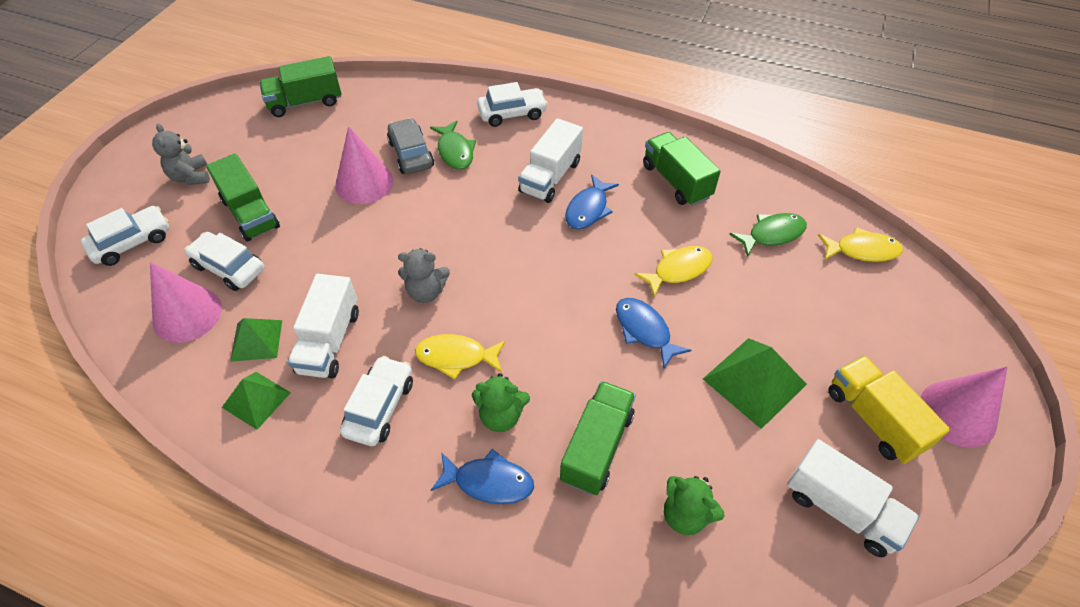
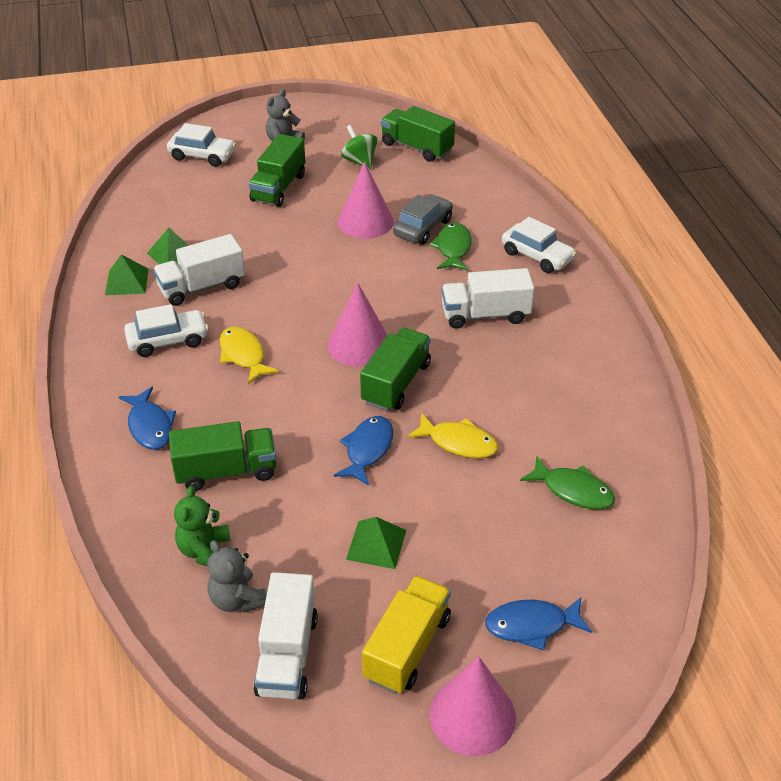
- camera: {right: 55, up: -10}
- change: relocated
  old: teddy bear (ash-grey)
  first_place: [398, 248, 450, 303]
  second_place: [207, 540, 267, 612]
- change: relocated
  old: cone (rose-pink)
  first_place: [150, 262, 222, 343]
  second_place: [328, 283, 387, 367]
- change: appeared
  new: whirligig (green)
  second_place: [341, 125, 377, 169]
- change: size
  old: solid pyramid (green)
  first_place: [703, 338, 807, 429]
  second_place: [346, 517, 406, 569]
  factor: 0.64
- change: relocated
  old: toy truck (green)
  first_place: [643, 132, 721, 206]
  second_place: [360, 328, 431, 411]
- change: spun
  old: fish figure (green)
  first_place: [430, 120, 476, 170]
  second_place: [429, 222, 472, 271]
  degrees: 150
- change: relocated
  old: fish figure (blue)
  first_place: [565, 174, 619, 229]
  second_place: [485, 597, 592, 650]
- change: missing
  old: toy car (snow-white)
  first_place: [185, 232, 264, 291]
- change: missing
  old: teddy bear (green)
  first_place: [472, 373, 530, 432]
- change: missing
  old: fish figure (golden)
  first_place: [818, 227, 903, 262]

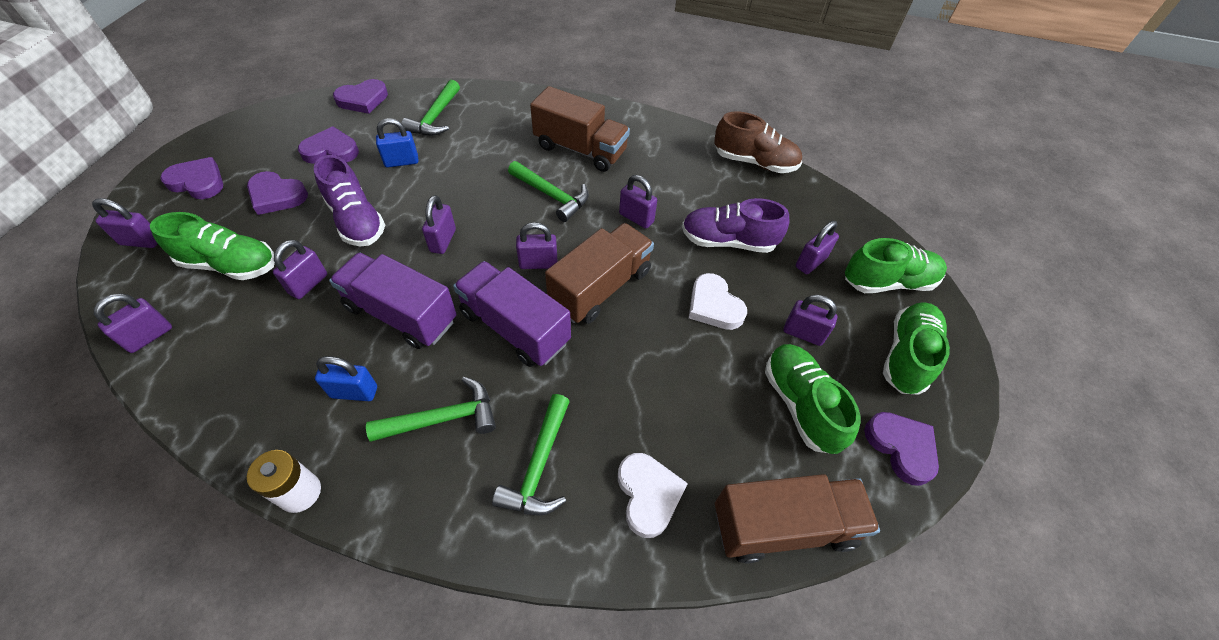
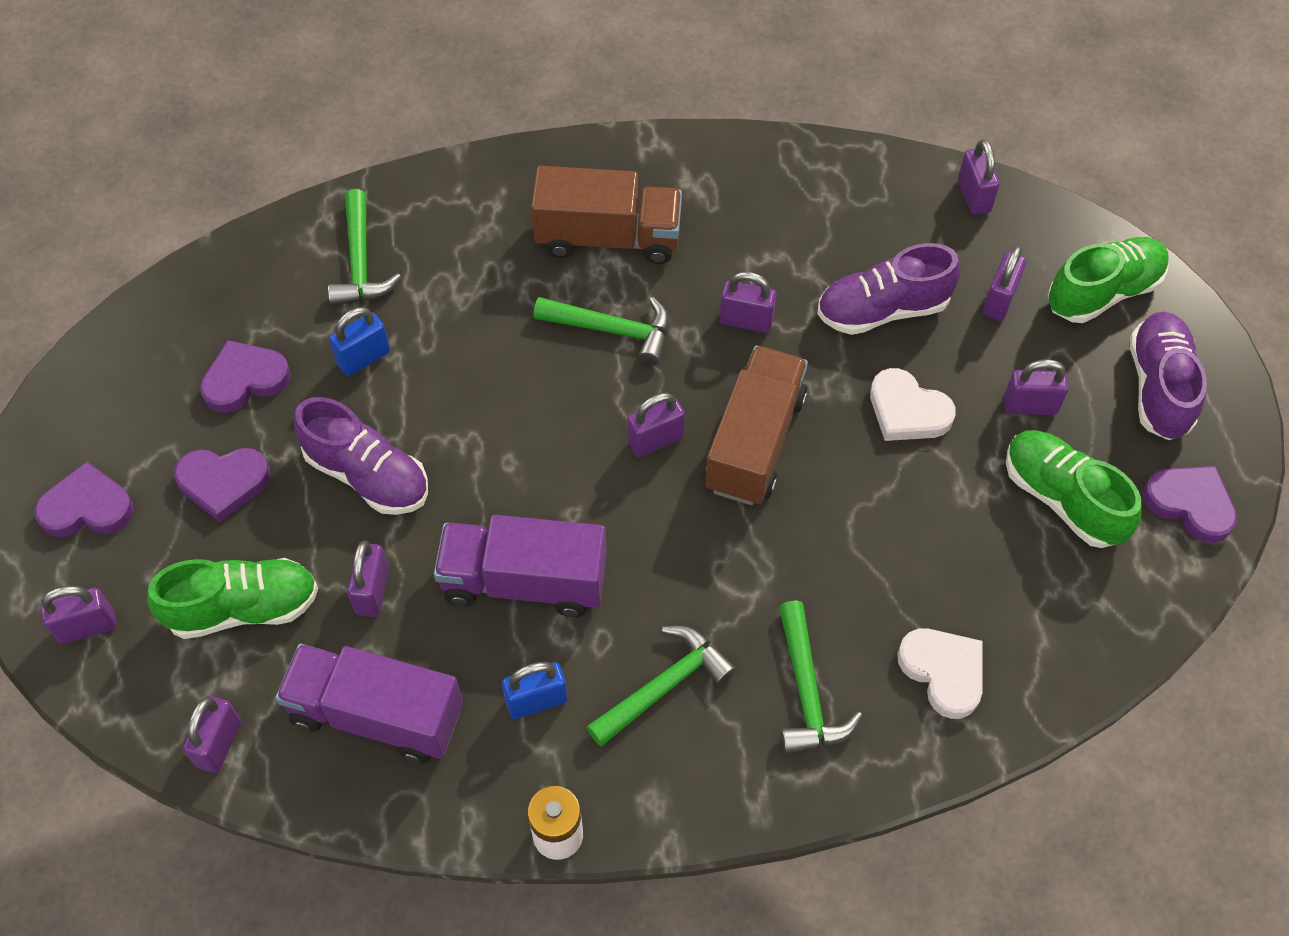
- camera: {right: -20, up: 5}
- change: relocated
  old: toy truck (violet)
  first_place: [453, 261, 571, 367]
  second_place: [275, 644, 463, 763]
- change: relocated
  old: lock (violet)
  first_place: [422, 195, 456, 254]
  second_place: [958, 139, 1000, 215]
- change: colour
  old: shoe (green)
  new: shoe (violet)
  first_place: [883, 302, 950, 395]
  second_place: [1130, 312, 1207, 440]
- change: missing
  old: heart shape (violet)
  first_place: [333, 79, 388, 114]
- change: missing
  old: shoe (dark brown)
  first_place: [714, 111, 802, 173]
- change: missing
  old: toy truck (dark brown)
  first_place: [715, 474, 880, 563]

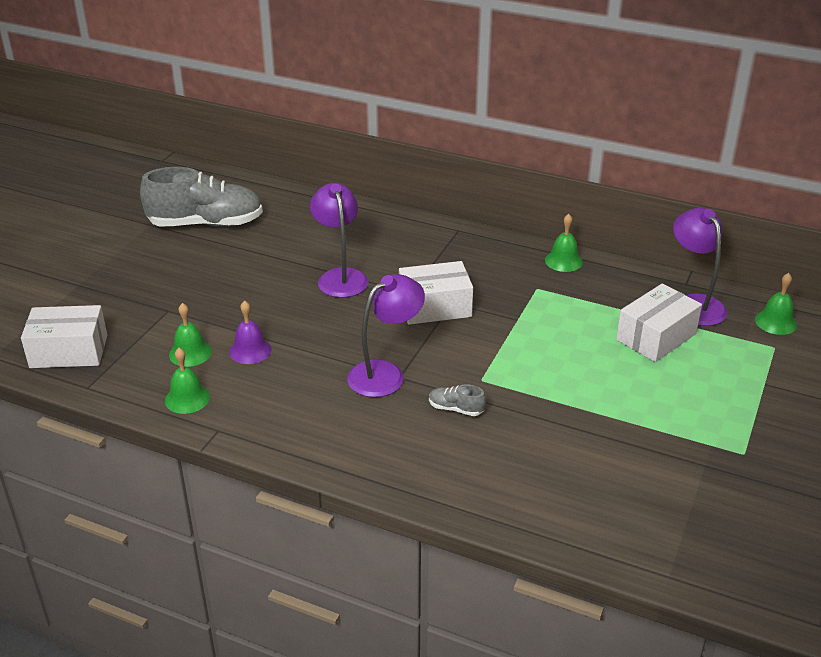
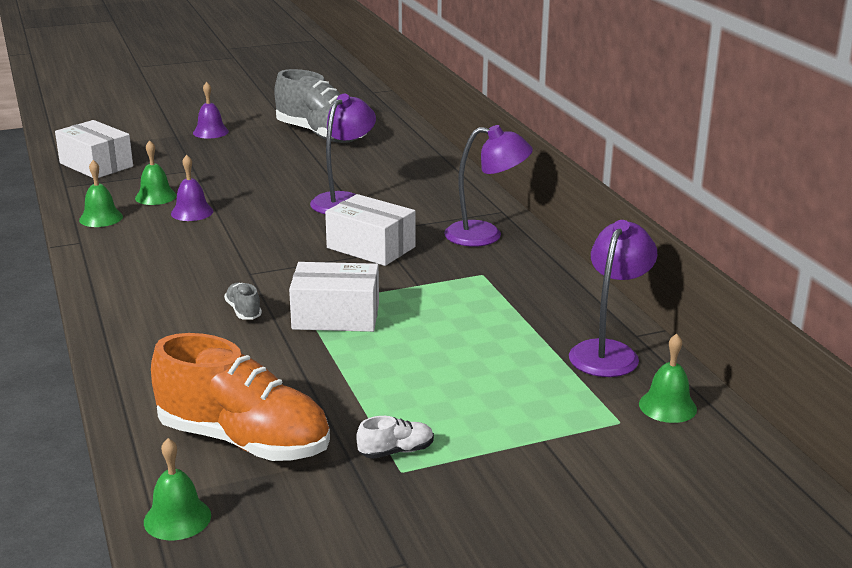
- camera: {right: 45, up: -10}
- change: relocated
  old: bell (green)
  first_place: [545, 214, 583, 272]
  second_place: [144, 438, 211, 540]
- change: appeared
  new: shoe (orange-coloured)
  second_place: [151, 333, 330, 461]
- change: appeared
  new: bell (violet)
  second_place: [193, 82, 229, 139]
- change: relocated
  old: box (snow-white)
  first_place: [616, 283, 702, 362]
  second_place: [289, 262, 379, 332]
- change: appeared
  new: shoe (snow-white)
  second_place: [356, 416, 434, 459]
- change: relocated
  old: desk lamp (violet)
  first_place: [347, 274, 425, 397]
  second_place: [444, 125, 533, 247]

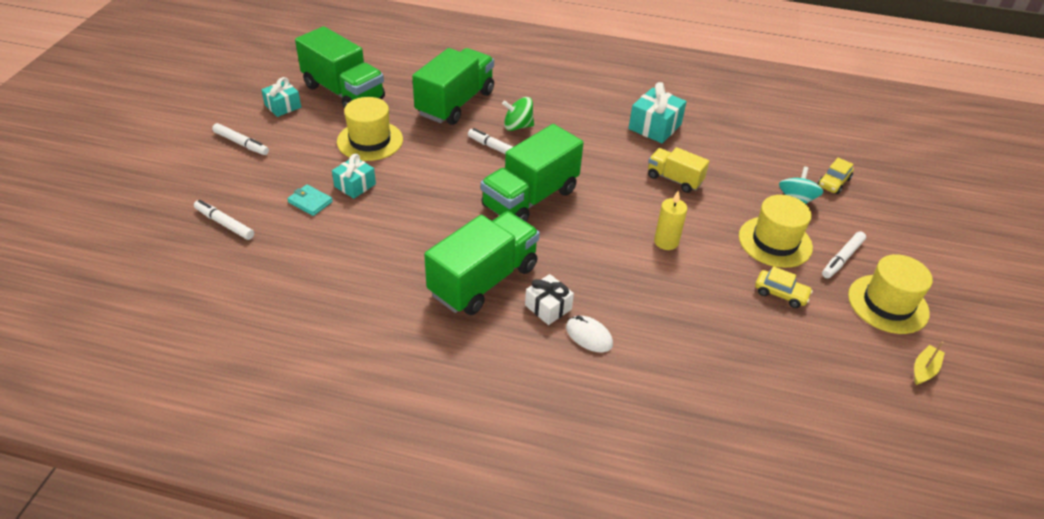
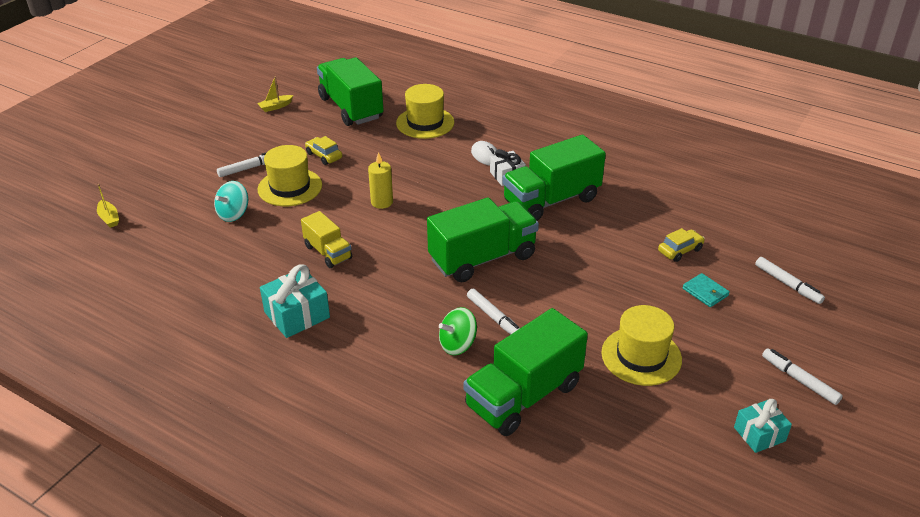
- camera: {right: -160, up: -5}
- change: appeared
  new: toy boat (golden)
  second_place: [97, 184, 119, 228]
- change: relocated
  old: toy truck (green)
  first_place: [295, 26, 385, 109]
  second_place: [317, 57, 384, 126]
- change: relocated
  old: hat (golden)
  first_place: [848, 254, 933, 334]
  second_place: [396, 84, 454, 139]
- change: spun
  old: whirligig (green)
  first_place: [502, 97, 534, 131]
  second_place: [439, 307, 477, 355]
  degrees: 135
- change: relocated
  old: toy car (golden)
  first_place: [818, 158, 854, 194]
  second_place: [658, 228, 705, 262]
- change: missing
  old: present (teal)
  first_place: [332, 154, 376, 199]

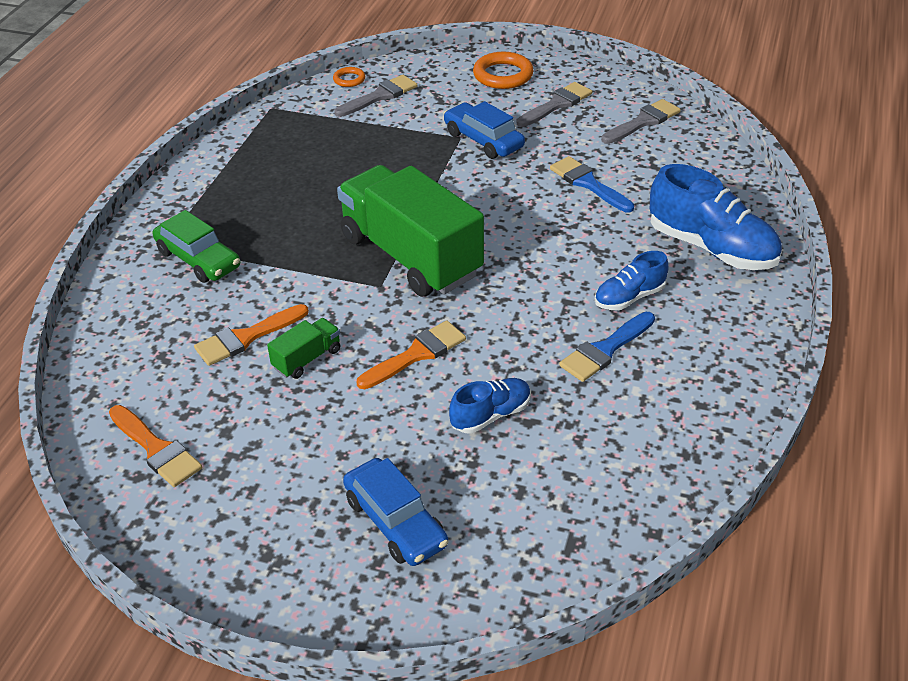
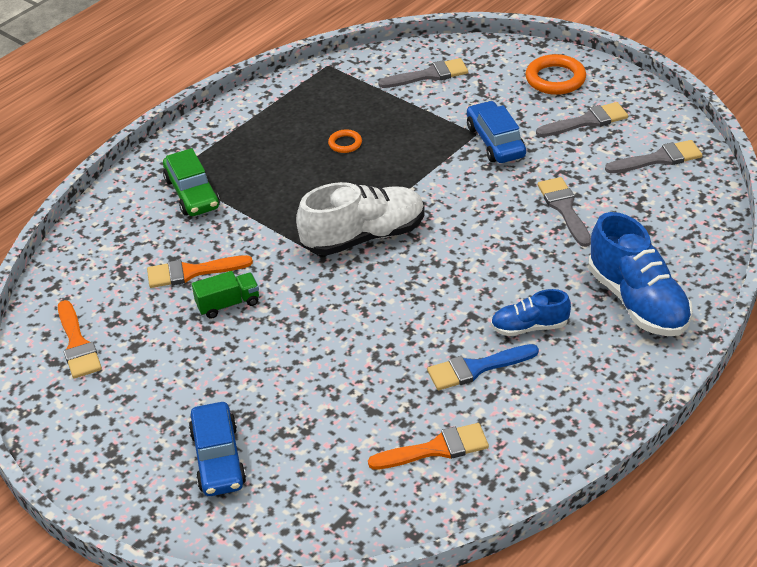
- camera: {right: 25, up: 0}
- change: exchanged
  old: toy truck (green)
  new: shoe (snow-white)
  first_place: [337, 165, 484, 297]
  second_place: [296, 182, 425, 256]
- change: relocated
  old: hoop (orange-coloured)
  first_place: [333, 67, 366, 87]
  second_place: [328, 129, 362, 153]
- change: relocated
  old: brush (orange-coloured)
  first_place: [357, 320, 466, 389]
  second_place: [368, 423, 489, 470]
- change: colour
  old: brush (blue)
  new: brush (ash-grey)
  first_place: [550, 156, 634, 213]
  second_place: [537, 177, 591, 247]
- change: missing
  old: shoe (blue)
  first_place: [449, 378, 531, 433]

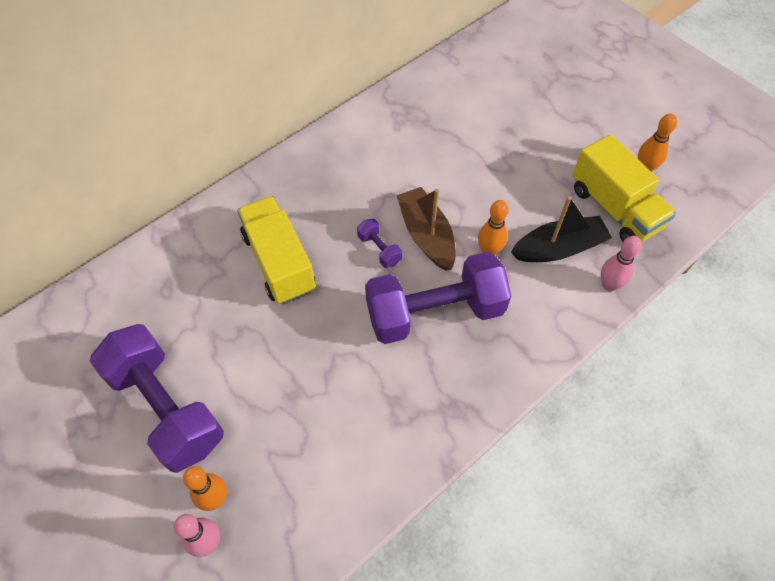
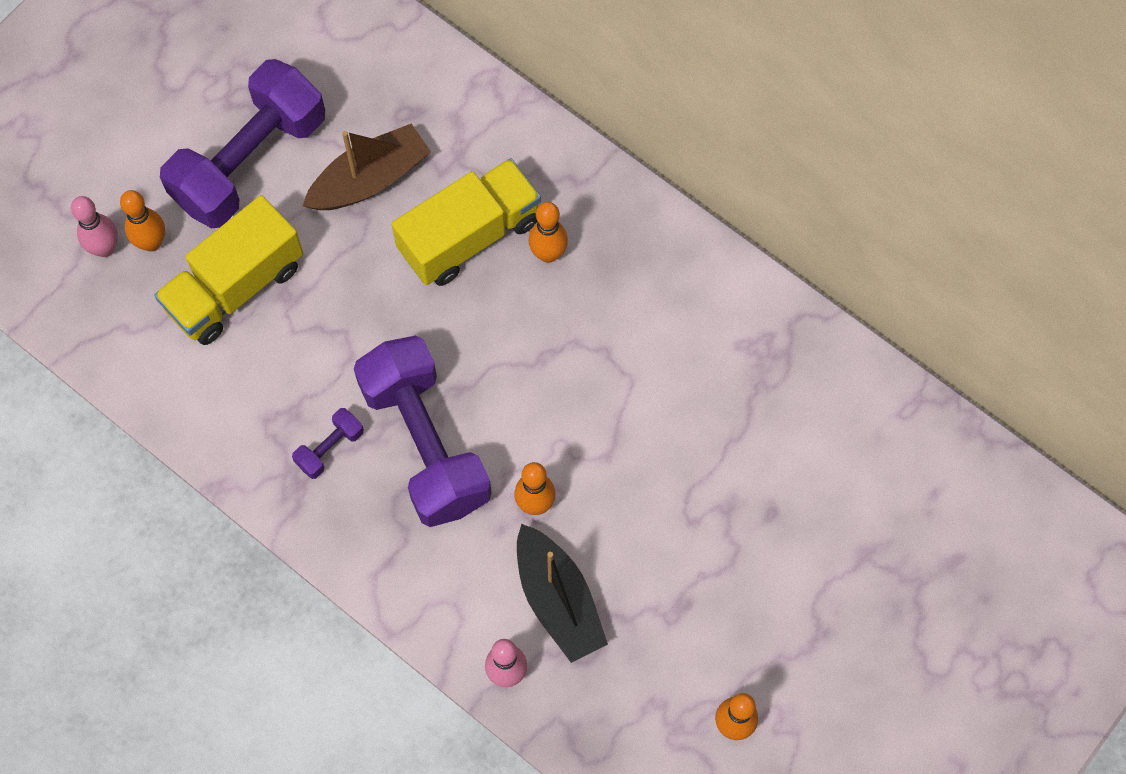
- camera: {right: 80, up: 10}
- change: relocated
  old: toy truck (golden)
  first_place: [572, 134, 676, 242]
  second_place: [154, 195, 303, 345]
- change: relocated
  old: free weight (violet)
  first_place: [357, 219, 402, 268]
  second_place: [292, 408, 364, 479]
- change: relocated
  old: toy boat (dark brown)
  first_place: [397, 187, 456, 271]
  second_place: [303, 124, 431, 210]
- change: appeared
  new: skittle (orange-coloured)
  second_place: [528, 202, 568, 263]

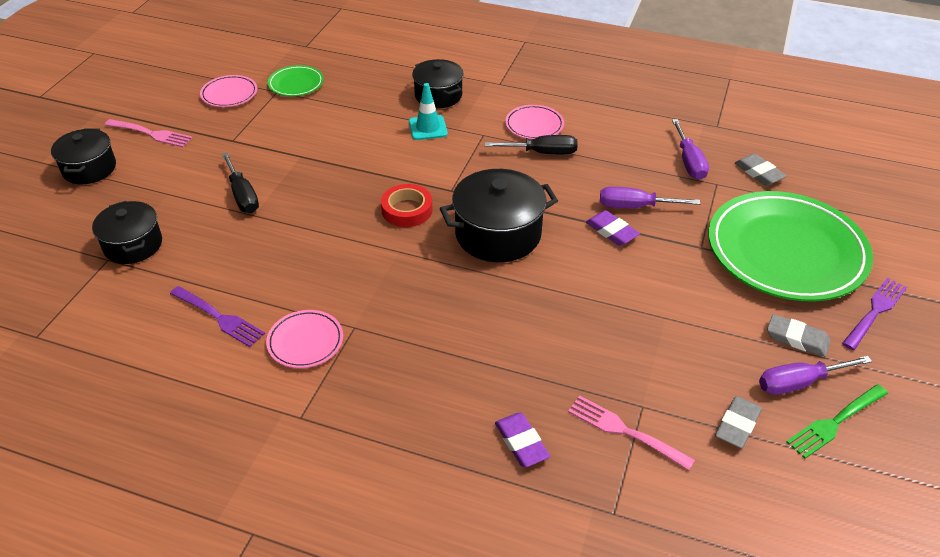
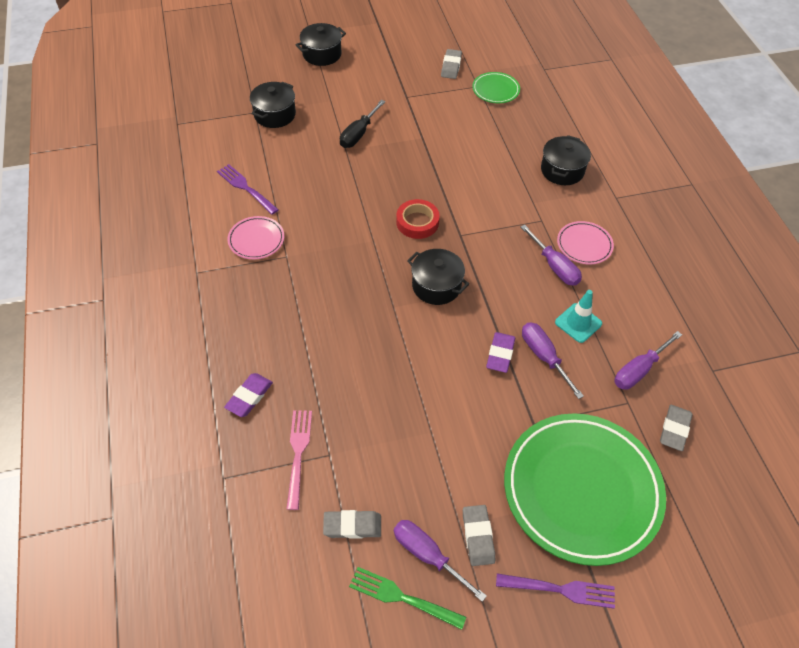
- camera: {right: 55, up: 10}
- change: spun
  old: dinner fork (violet)
  first_place: [170, 286, 265, 347]
  second_place: [217, 164, 279, 215]
  degrees: 135
- change: size
  old: stockpot (ebony)
  first_place: [440, 169, 558, 262]
  second_place: [407, 249, 469, 305]
  factor: 0.66
- change: exchanged
  old: plate (rose-pink)
  new: eraser (ash-grey)
  first_place: [200, 75, 257, 107]
  second_place: [441, 49, 462, 79]
- change: colour
  old: flat screwdriver (ebony)
  new: flat screwdriver (violet)
  first_place: [485, 135, 577, 154]
  second_place: [521, 224, 582, 286]
- change: relocated
  old: traffic cone (teal)
  first_place: [409, 83, 448, 140]
  second_place: [555, 290, 602, 343]
- change: missing
  old: dinner fork (rose-pink)
  first_place: [105, 119, 192, 147]

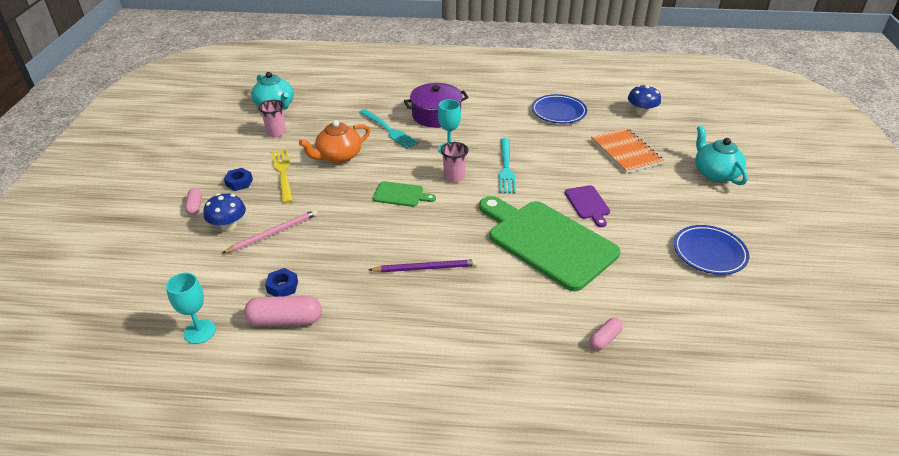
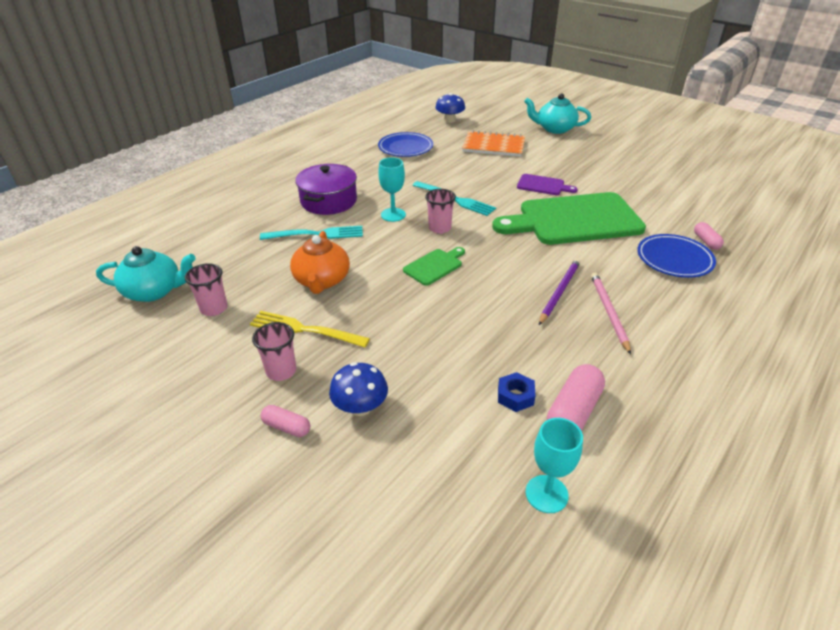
- camera: {right: -55, up: 0}
- change: exchanged
  old: hex nut (blue)
  new: beaker (rose-pink)
  first_place: [224, 168, 253, 191]
  second_place: [252, 322, 296, 381]
- change: relocated
  old: wooden pencil (rose-pink)
  first_place: [221, 210, 318, 254]
  second_place: [591, 273, 631, 355]
- change: relocated
  old: plate (blue)
  first_place: [674, 225, 749, 275]
  second_place: [637, 234, 716, 278]

